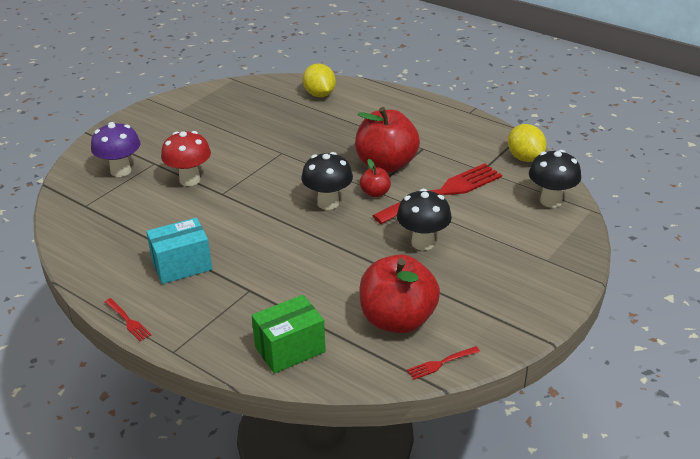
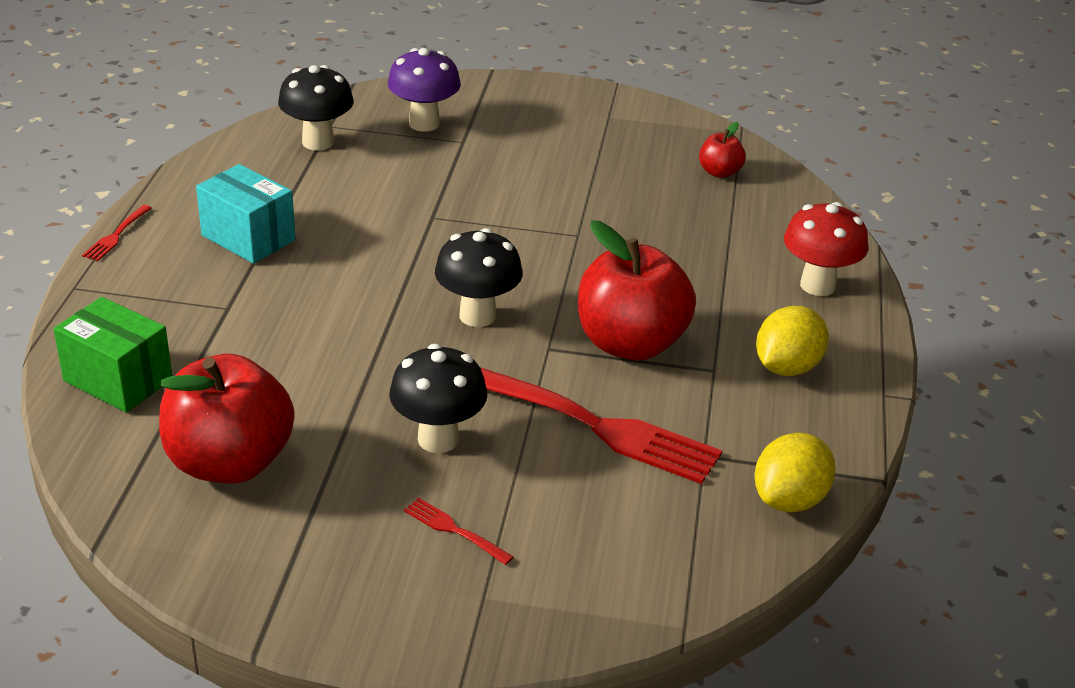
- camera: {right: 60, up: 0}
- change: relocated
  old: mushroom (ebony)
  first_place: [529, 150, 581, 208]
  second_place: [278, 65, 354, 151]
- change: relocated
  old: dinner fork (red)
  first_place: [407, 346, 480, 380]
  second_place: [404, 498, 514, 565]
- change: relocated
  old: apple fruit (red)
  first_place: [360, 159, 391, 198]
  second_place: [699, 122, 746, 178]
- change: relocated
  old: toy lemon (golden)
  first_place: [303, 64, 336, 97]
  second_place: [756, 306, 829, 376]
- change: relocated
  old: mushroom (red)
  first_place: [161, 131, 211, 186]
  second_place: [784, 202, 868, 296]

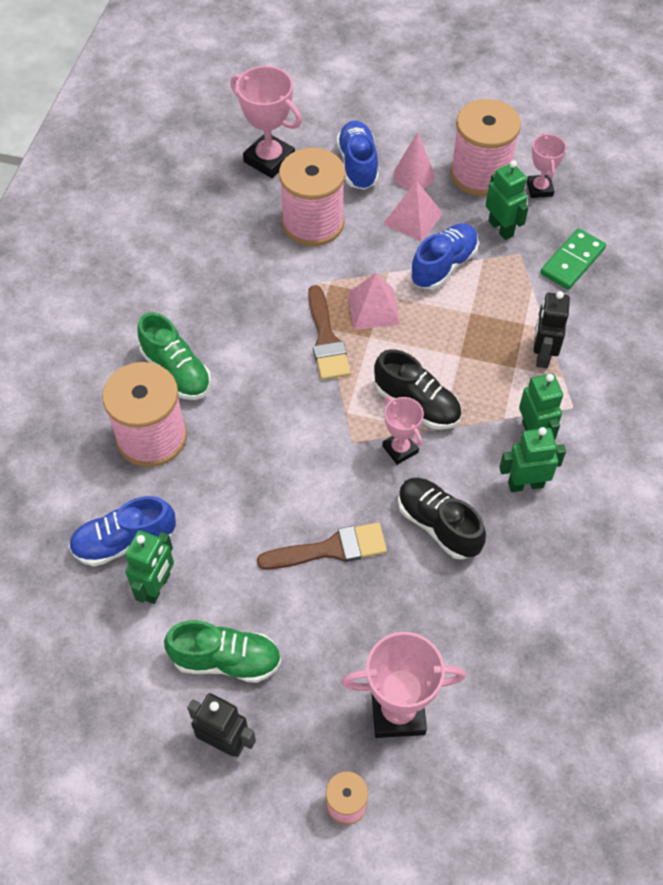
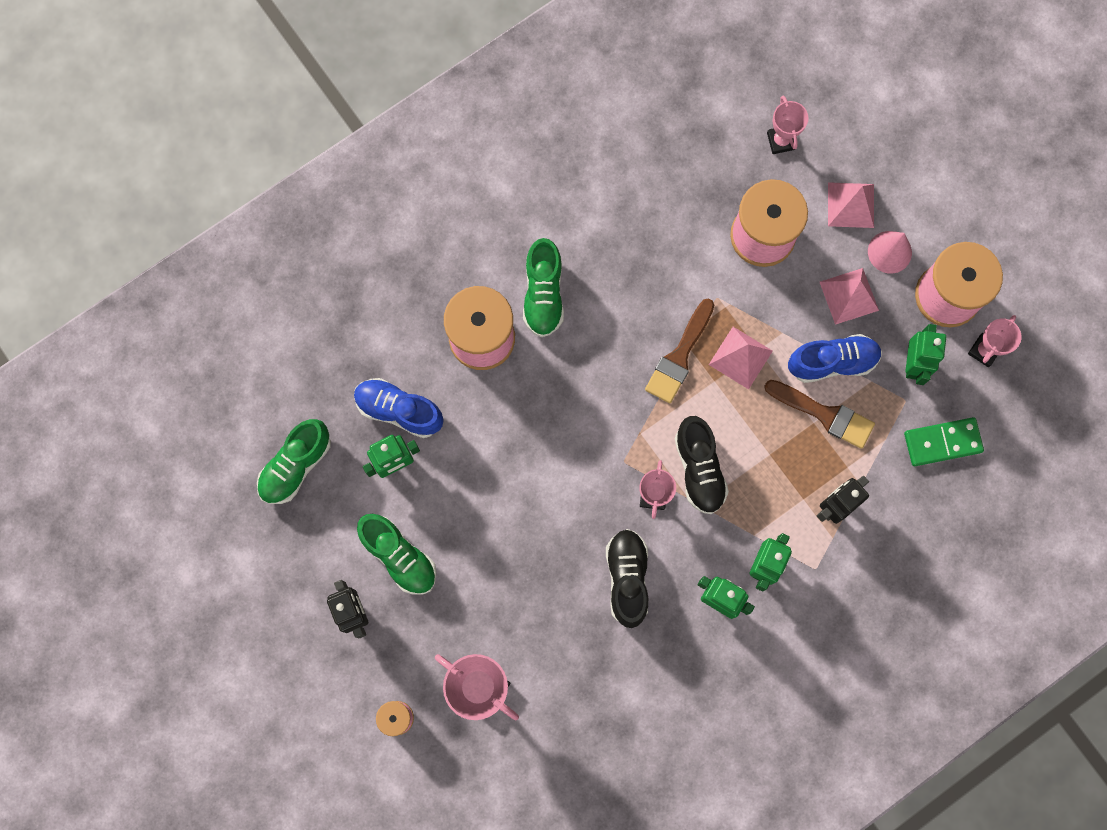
- camera: {right: 40, up: 20}
- change: appeared
  new: shoe (green)
  second_place: [257, 419, 331, 504]
- change: relocated
  old: brush (dark brown)
  first_place: [257, 522, 387, 570]
  second_place: [764, 380, 875, 449]
- change: size
  old: trophy (rose-pink)
  first_place: [230, 66, 302, 178]
  second_place: [767, 95, 809, 154]
  factor: 0.6
- change: exchanged
  old: shoe (blue)
  new: solid pyramid (rose-pink)
  first_place: [337, 120, 379, 190]
  second_place: [828, 182, 874, 228]

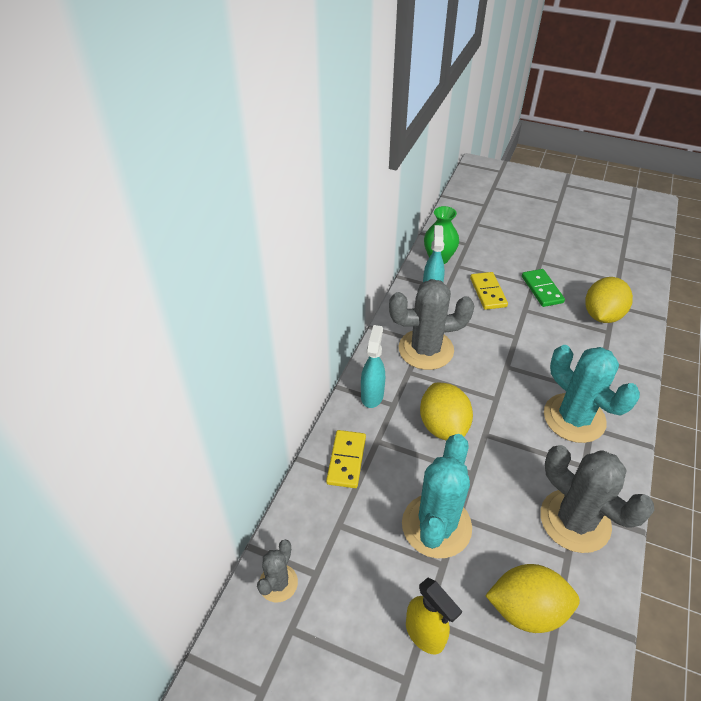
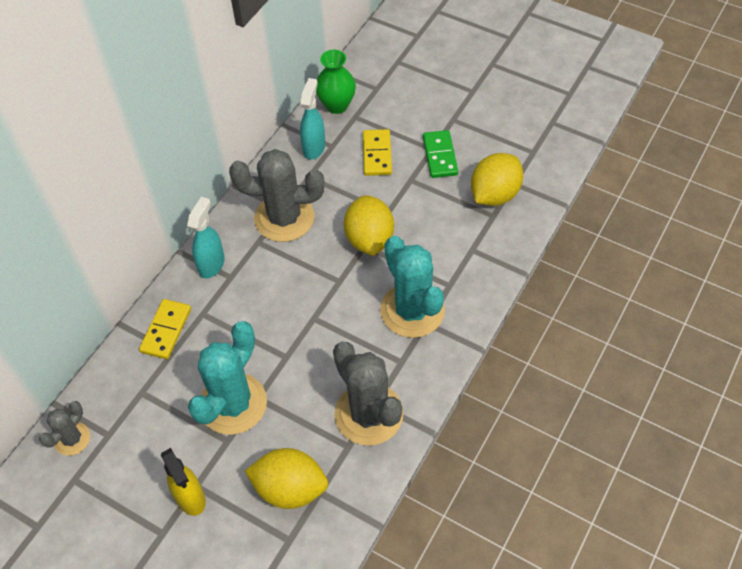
- camera: {right: 10, up: 10}
- change: relocated
  old: toy lemon (golden)
  first_place: [420, 383, 473, 440]
  second_place: [344, 195, 394, 256]

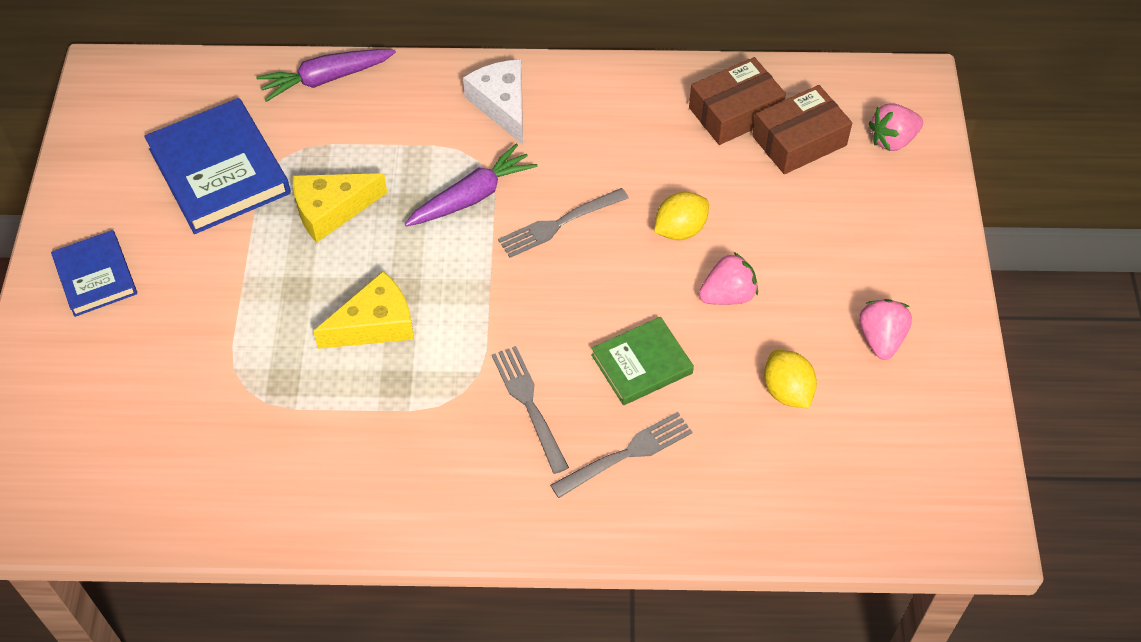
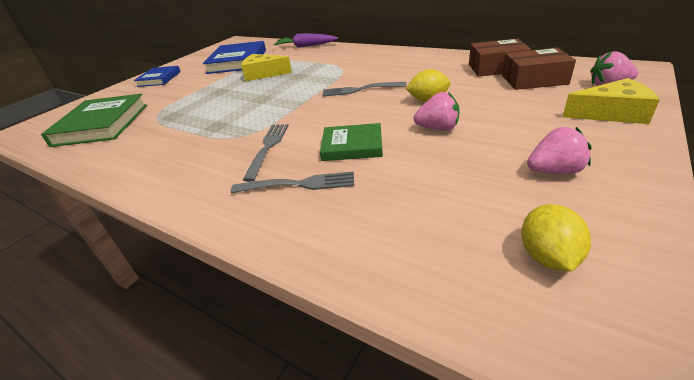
- camera: {right: 35, up: -20}
- change: appeared
  new: book (green)
  second_place: [41, 94, 147, 147]
- change: relocated
  old: toy lemon (golden)
  first_place: [764, 350, 817, 408]
  second_place: [521, 204, 591, 272]
- change: spun
  old: strawberry (rose-pink)
  first_place: [859, 299, 912, 360]
  second_place: [527, 127, 592, 174]
  degrees: 45
- change: relocated
  old: cheese wedge (golden)
  first_place: [313, 271, 414, 349]
  second_place: [562, 78, 660, 124]
- change: missing
  old: toy carrot (violet)
  first_place: [405, 144, 537, 226]
- change: missing
  old: cheese wedge (snow-white)
  first_place: [463, 60, 523, 145]

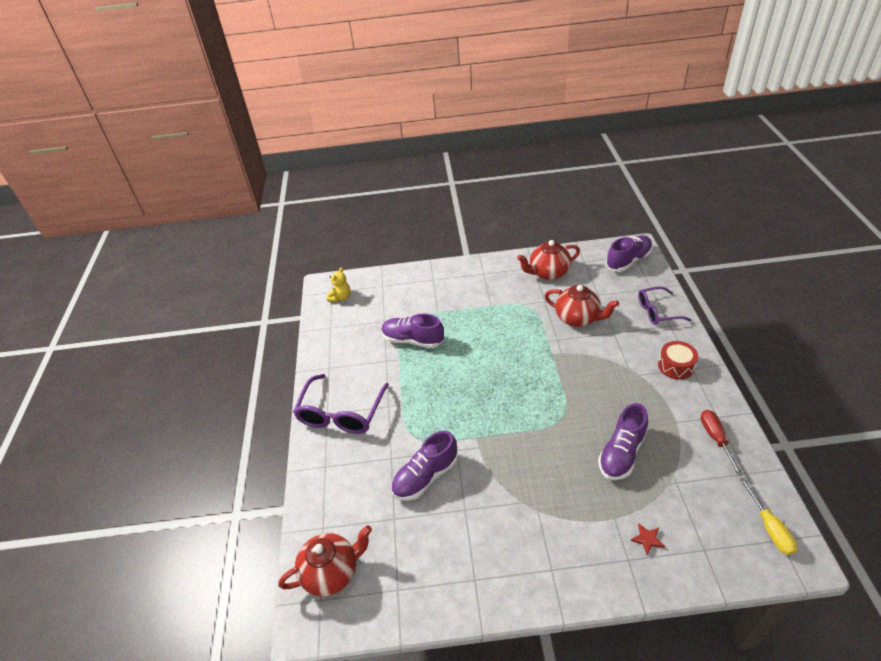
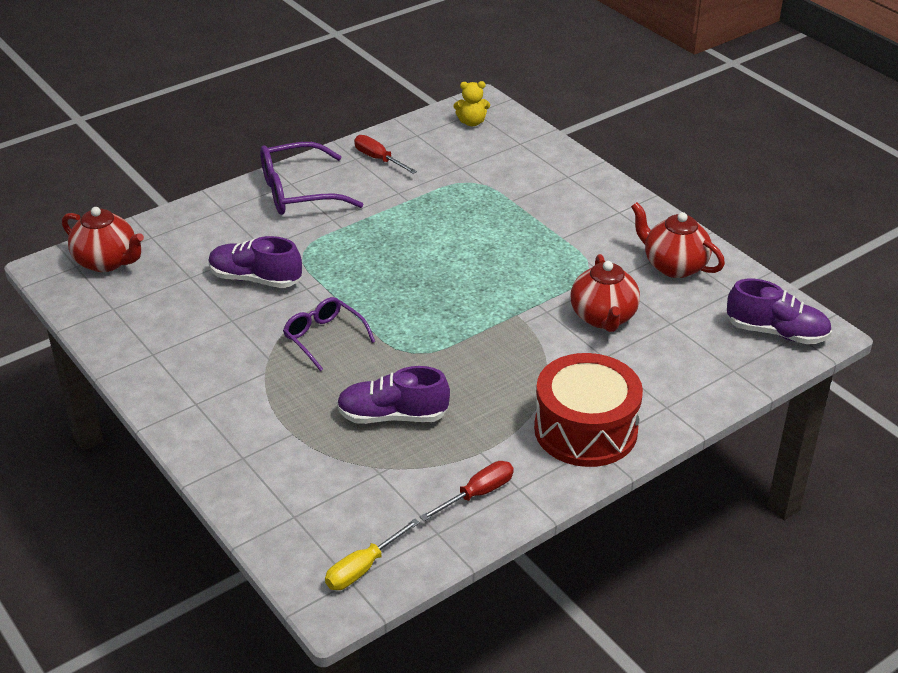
- camera: {right: 55, up: -5}
- change: relocated
  old: spectacles (violet)
  first_place: [638, 286, 691, 325]
  second_place: [283, 297, 375, 371]
- change: appeared
  new: flat screwdriver (red)
  second_place: [354, 135, 417, 174]
- change: size
  old: drum (red)
  first_place: [658, 341, 698, 380]
  second_place: [534, 353, 643, 467]
  factor: 1.9
- change: missing
  old: shoe (violet)
  first_place: [381, 313, 444, 348]
- change: missing
  old: star shape (red)
  first_place: [631, 524, 665, 554]

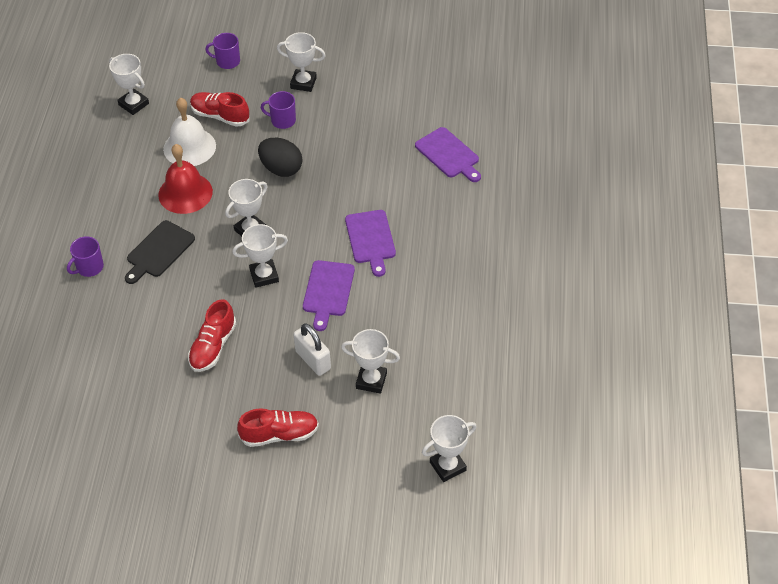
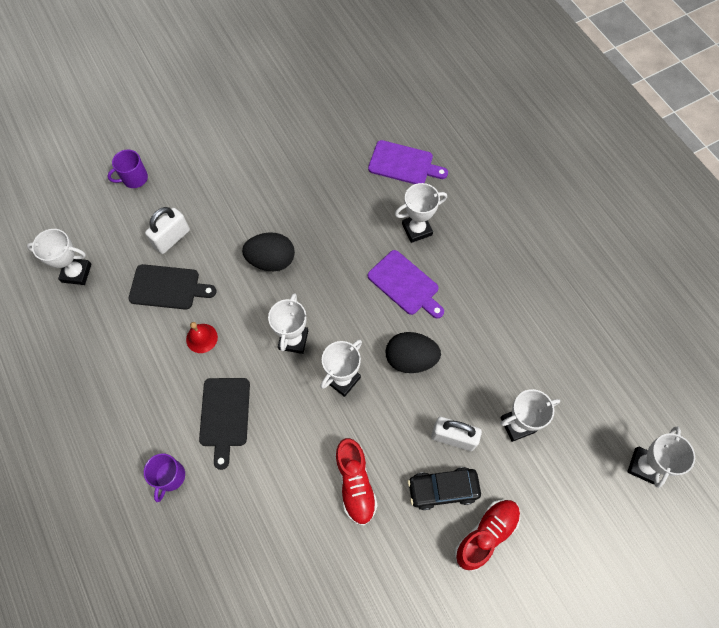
- camera: {right: -35, up: 15}
- change: exchanged
  old: bell (snow-white)
  new: cutting board (ebony)
  first_place: [163, 98, 216, 166]
  second_place: [128, 264, 216, 310]
- change: exchanged
  old: shoe (red)
  new: lock (snow-white)
  first_place: [190, 92, 249, 127]
  second_place: [145, 207, 190, 254]
- change: size
  old: bell (red)
  first_place: [158, 144, 213, 214]
  second_place: [186, 322, 218, 353]
  factor: 0.53
- change: exchanged
  old: cutting board (violet)
  new: egg (ebony)
  first_place: [303, 260, 355, 331]
  second_place: [386, 332, 441, 373]
- change: relocated
  old: trophy (snow-white)
  first_place: [277, 32, 326, 92]
  second_place: [395, 183, 447, 243]
- change: appeared
  new: toy car (ebony)
  second_place: [408, 467, 481, 510]
- change: missing
  old: coffee mug (violet)
  first_place: [261, 91, 296, 129]

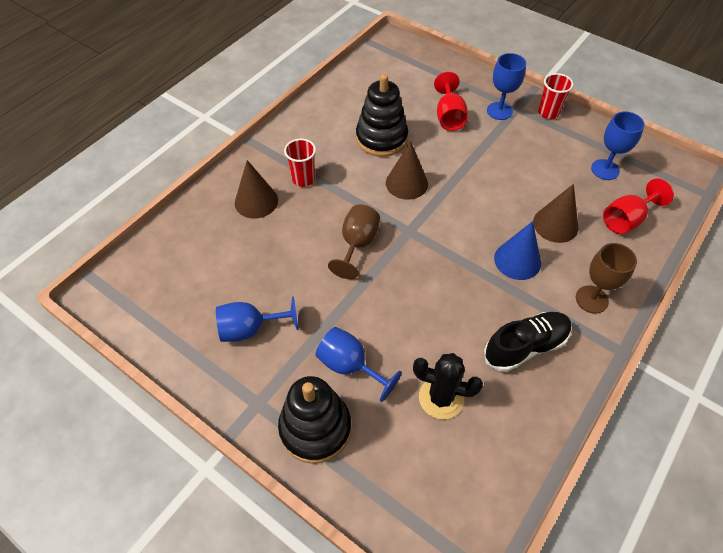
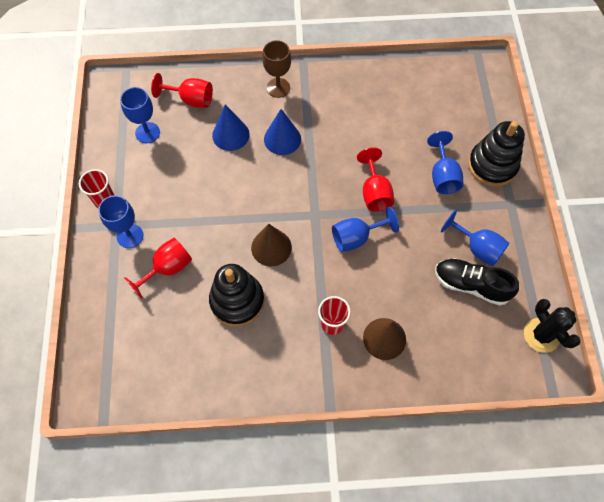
- camera: {right: -130, up: 10}
- change: colour
  old: cone (dark brown)
  new: cone (blue)
  first_place: [533, 184, 579, 243]
  second_place: [212, 104, 250, 151]
- change: colour
  old: chalice (dark brown)
  new: chalice (blue)
  first_place: [328, 204, 380, 279]
  second_place: [332, 207, 399, 252]
- change: appeared
  new: chalice (red)
  second_place: [357, 147, 394, 212]
- change: relocated
  old: shoe (ebony)
  first_place: [484, 312, 572, 372]
  second_place: [435, 258, 519, 306]
- change: relocated
  old: cactus (ebony)
  first_place: [413, 353, 483, 419]
  second_place: [524, 299, 581, 353]

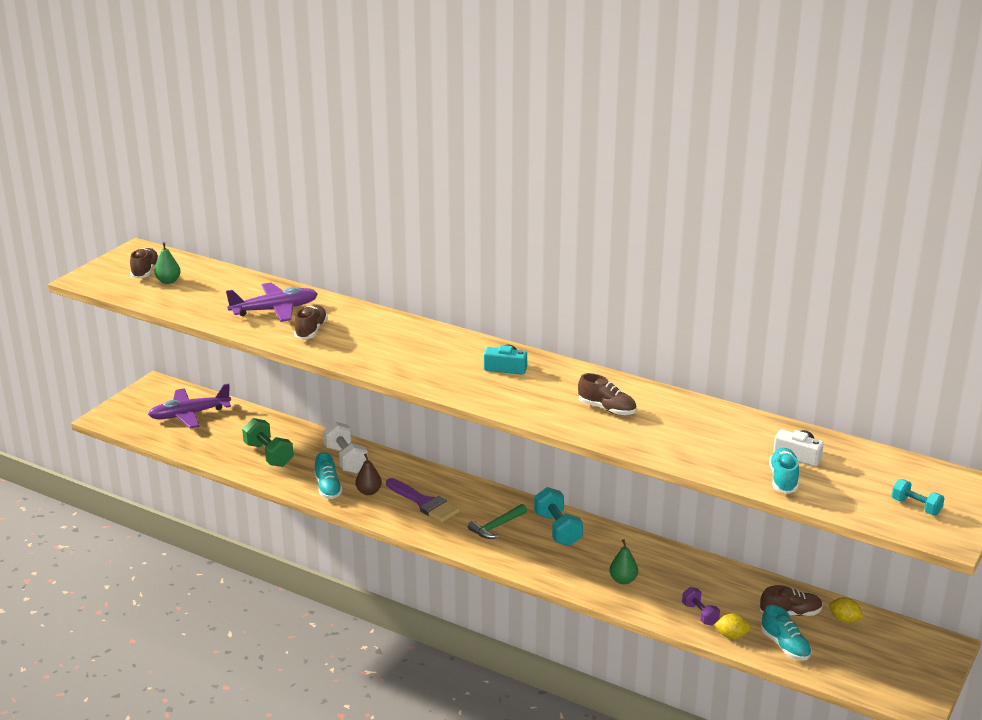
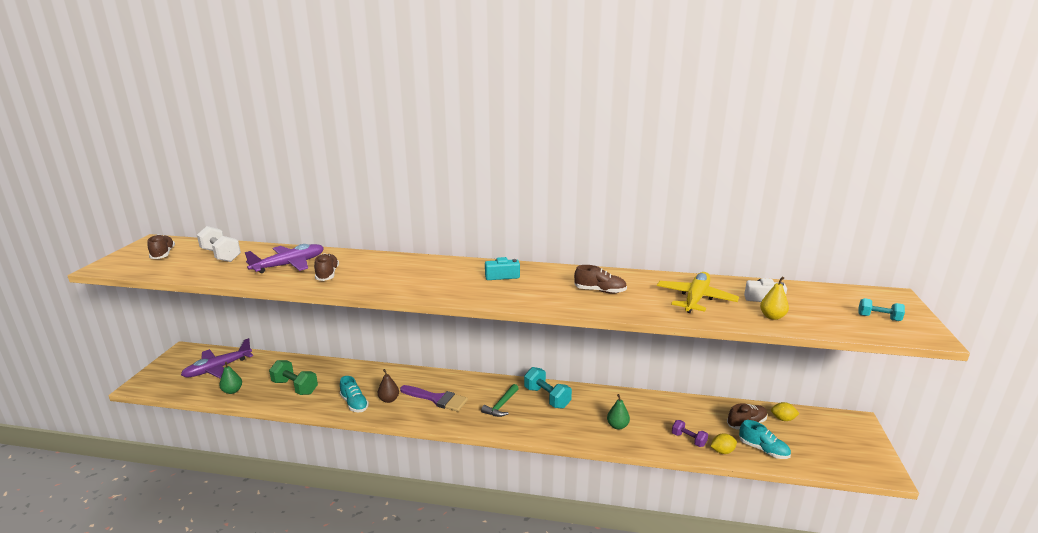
- camera: {right: -20, up: -5}
- change: relocated
  old: free weight (snow-white)
  first_place: [323, 421, 368, 474]
  second_place: [197, 226, 241, 262]
- change: relocated
  old: pear fruit (green)
  first_place: [154, 242, 181, 284]
  second_place: [219, 362, 242, 394]
- change: appeared
  new: toy plane (golden)
  second_place: [657, 272, 739, 313]
- change: exchanged
  old: shoe (teal)
  new: pear fruit (golden)
  first_place: [769, 448, 799, 494]
  second_place: [760, 276, 789, 320]

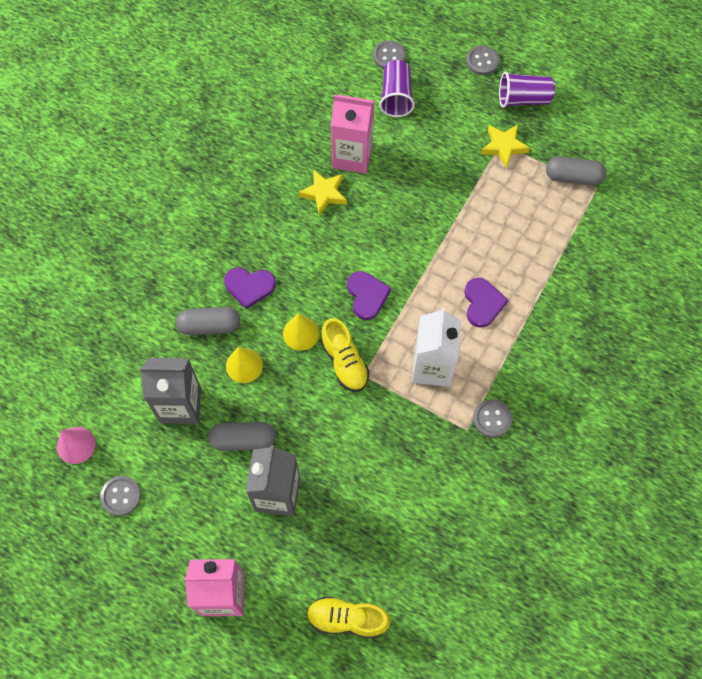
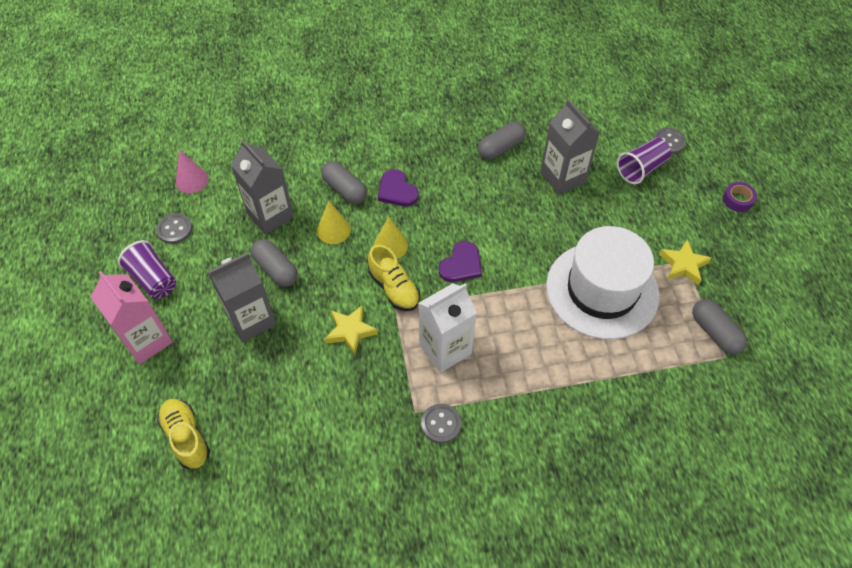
- camera: {right: 50, up: -10}
- change: relocated
  old: beaker (violet)
  first_place: [499, 71, 555, 108]
  second_place: [118, 240, 176, 299]
- change: relocated
  old: star shape (golden)
  first_place: [298, 169, 347, 216]
  second_place: [325, 305, 378, 355]
- change: spun
  old: shoe (golden)
  first_place: [321, 318, 370, 392]
  second_place: [368, 245, 420, 311]
  degrees: -60
- change: appeared
  new: capsule (ash-grey)
  second_place: [478, 122, 526, 160]
- change: colour
  old: carton (rose-pink)
  new: carton (ash-grey)
  first_place: [331, 95, 374, 174]
  second_place: [540, 99, 600, 195]
- change: appeared
  new: hat (snow-white)
  second_place: [546, 226, 660, 340]
- change: exchanged
  old: button (ash-grey)
  new: roll of tape (violet)
  first_place: [466, 46, 499, 75]
  second_place: [723, 182, 757, 212]
- change: missing
  old: heart shape (violet)
  first_place: [464, 278, 508, 328]

